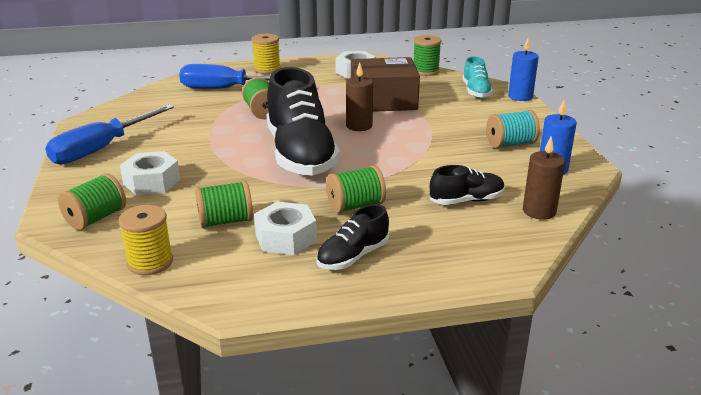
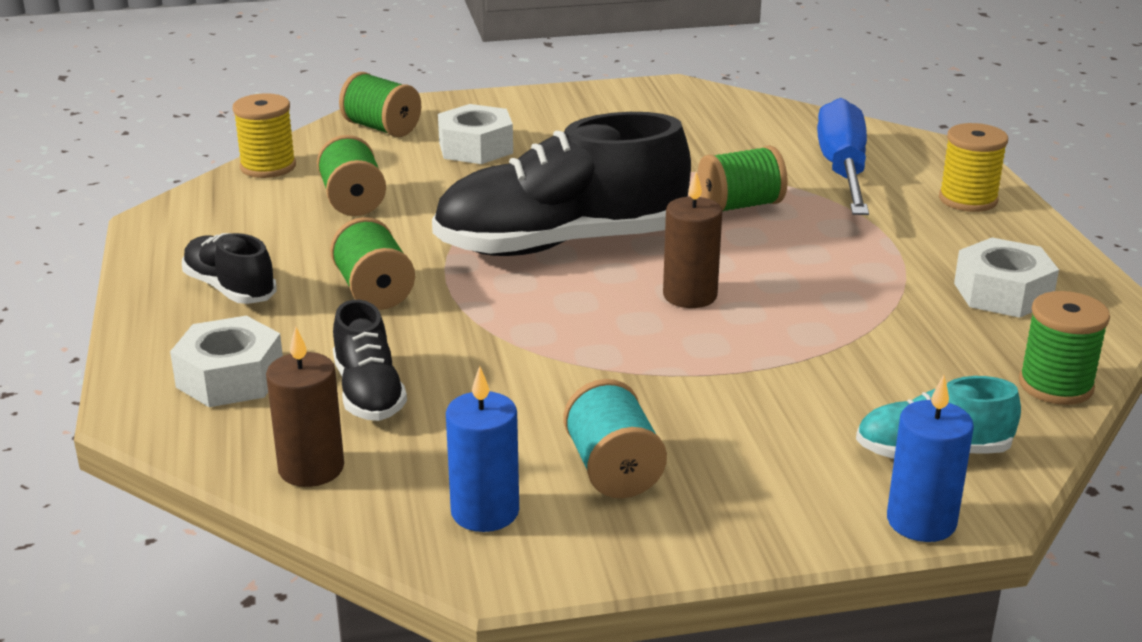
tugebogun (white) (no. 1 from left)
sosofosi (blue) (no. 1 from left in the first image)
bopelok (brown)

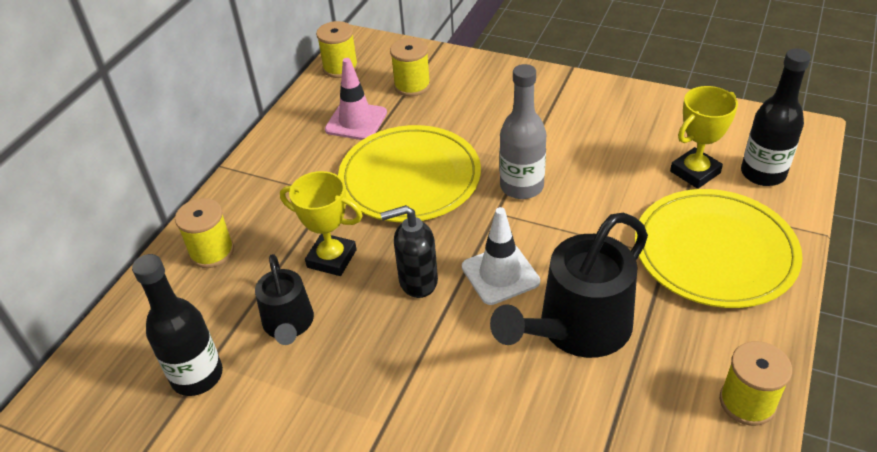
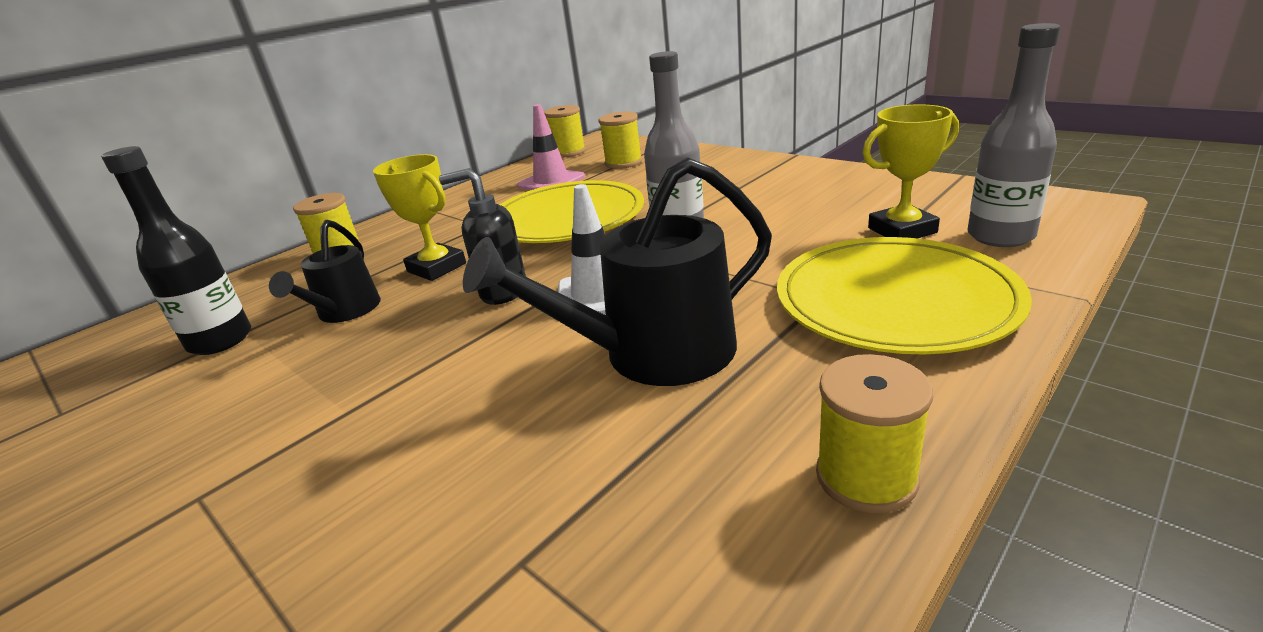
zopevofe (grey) (no. 2 from left)

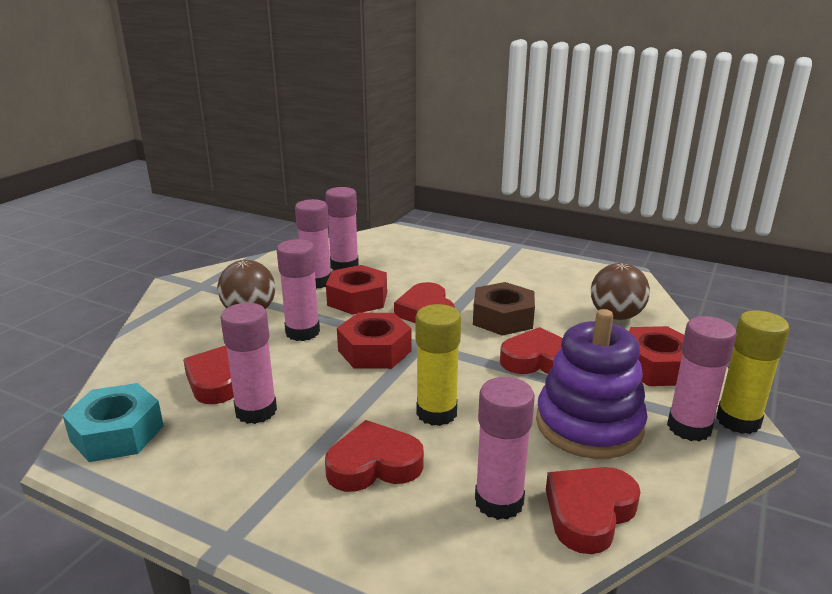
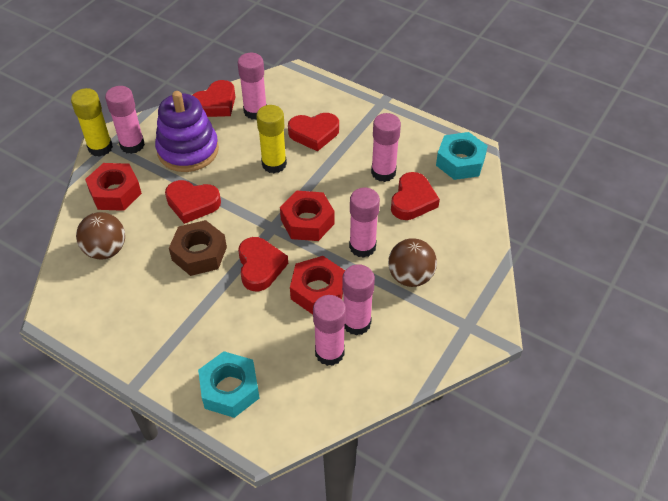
tugebogun (turquoise) (no. 1 from left)

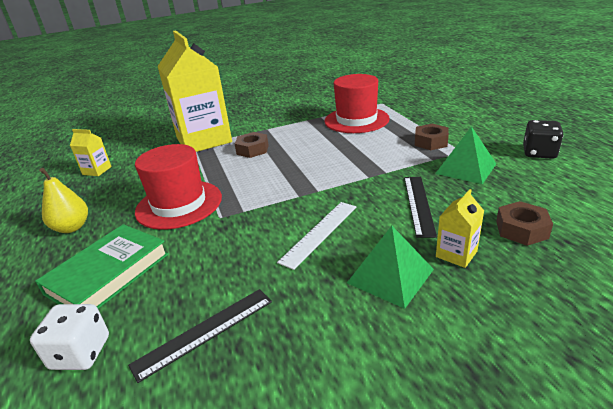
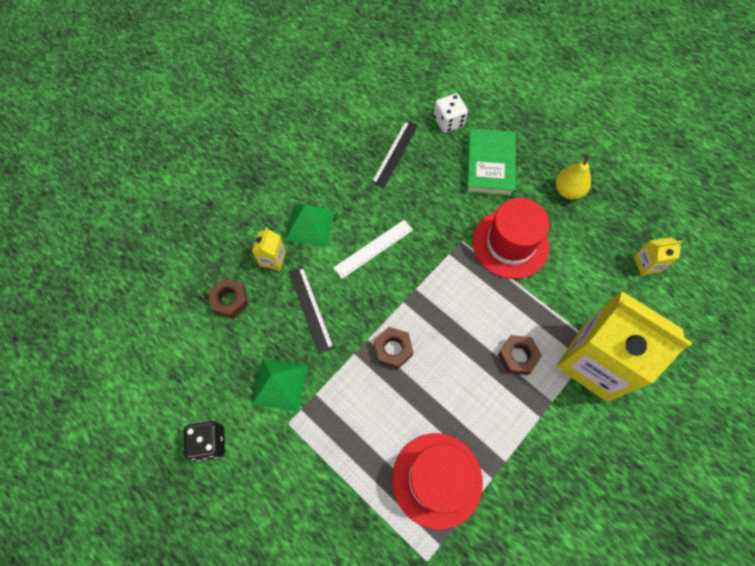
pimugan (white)
tugebogun (brown) (no. 2 from left)

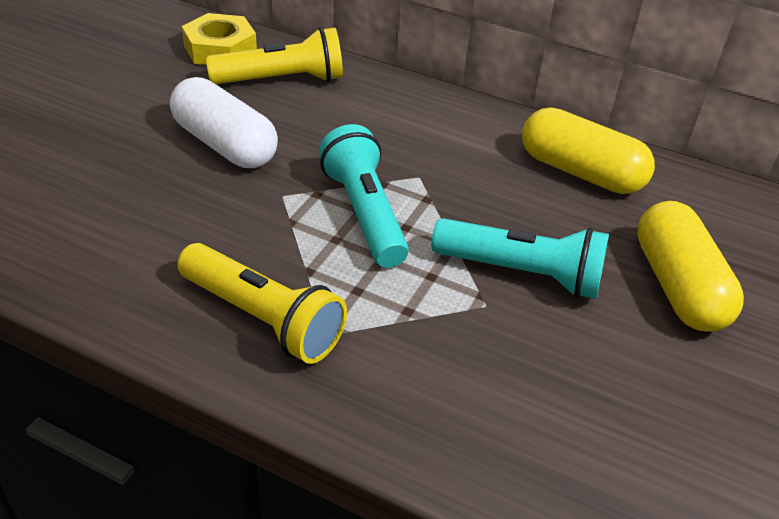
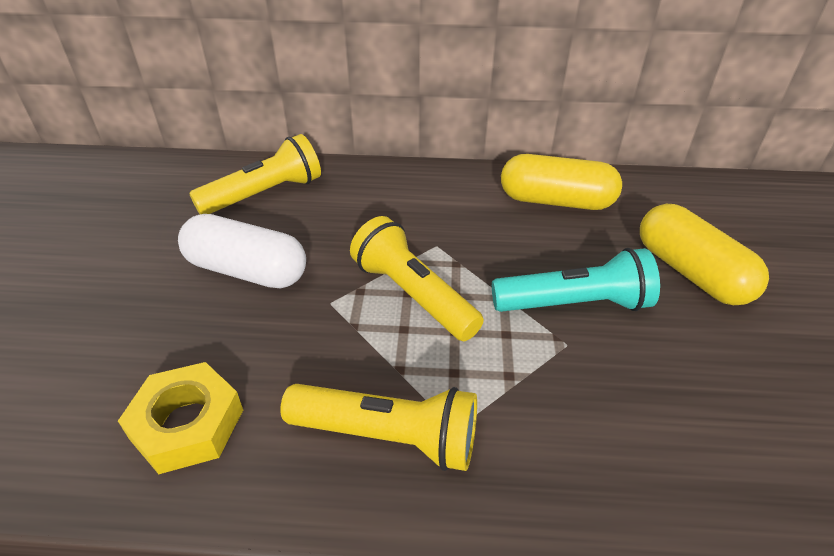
tugebogun (yellow)
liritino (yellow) (no. 3 from left)

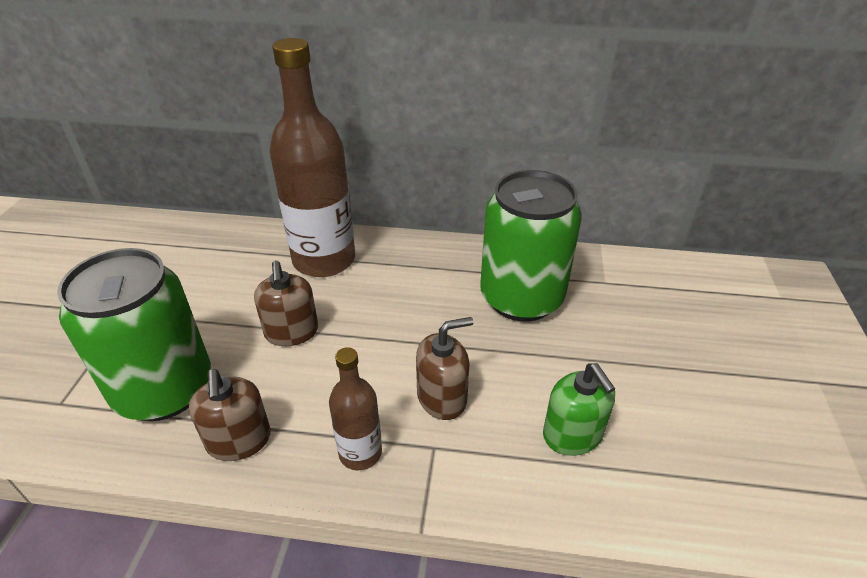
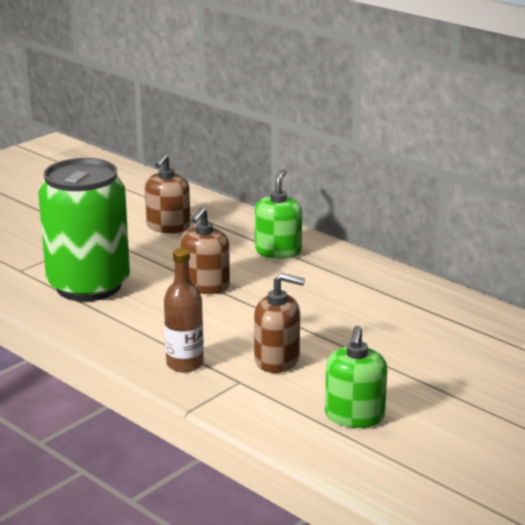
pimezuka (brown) (no. 1 from left)
pimezuka (green) (no. 1 from left)
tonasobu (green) (no. 2 from left in the first image)

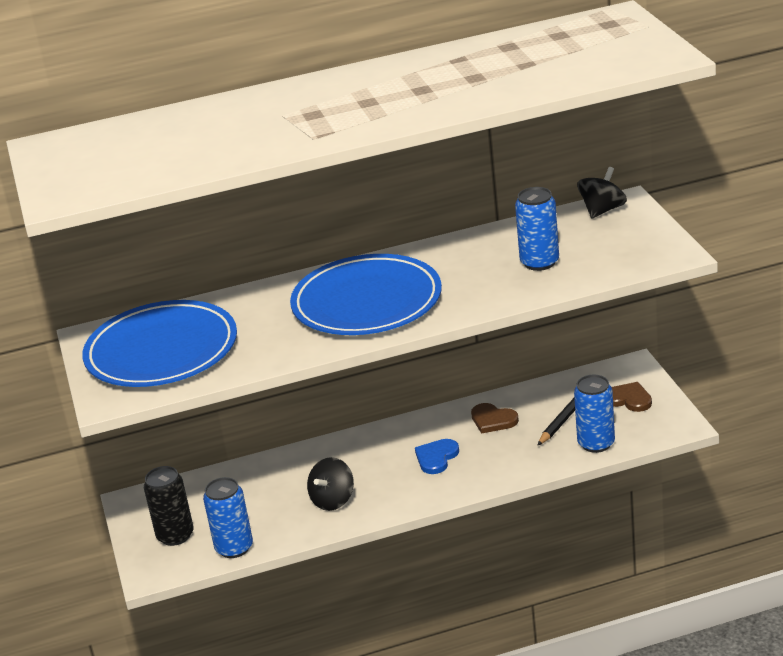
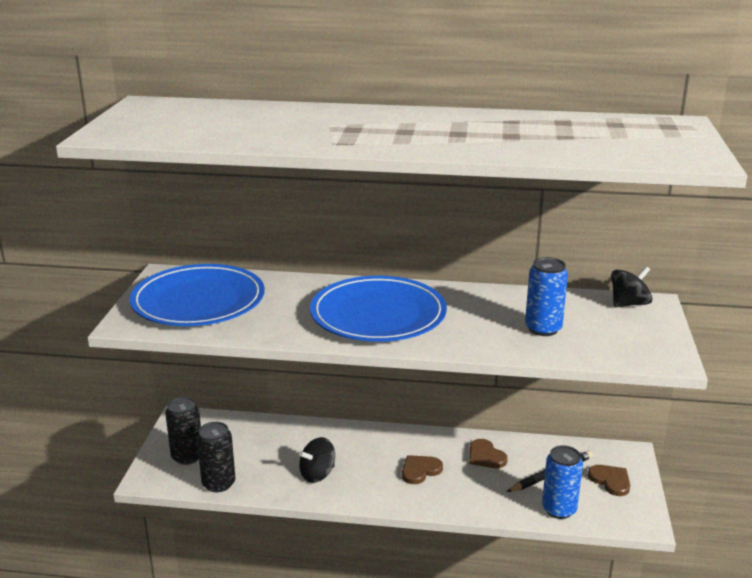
tonasobu (black) (no. 2 from left)
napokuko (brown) (no. 1 from left)

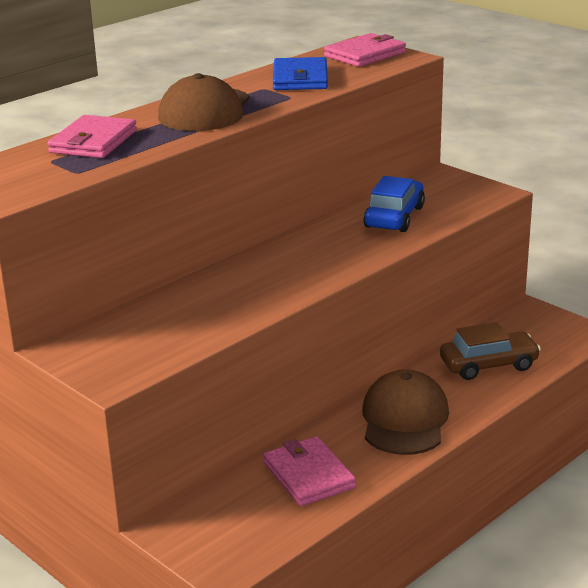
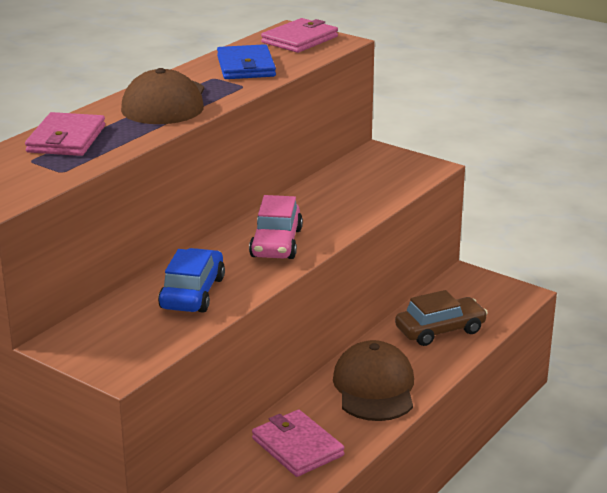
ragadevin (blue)
ragadevin (pink)

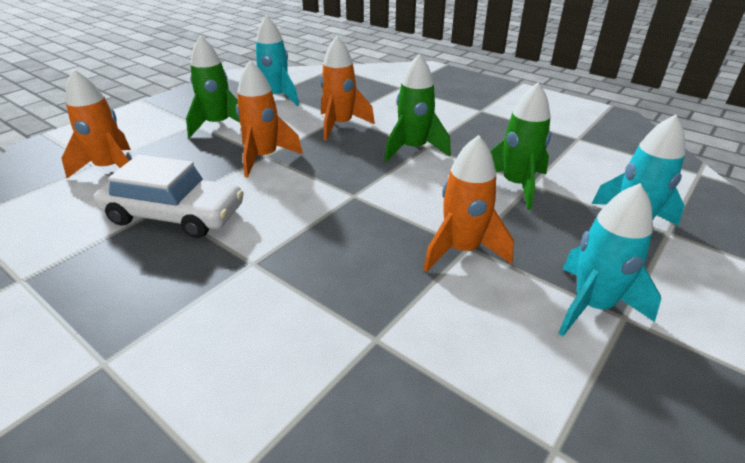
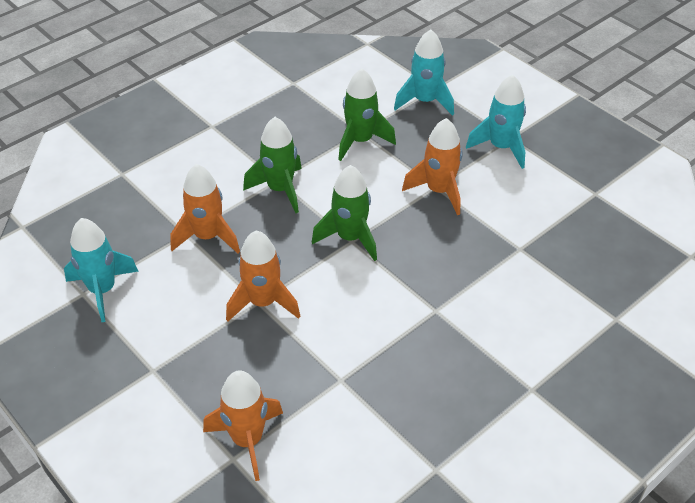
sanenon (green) (no. 2 from left)
ragadevin (white)

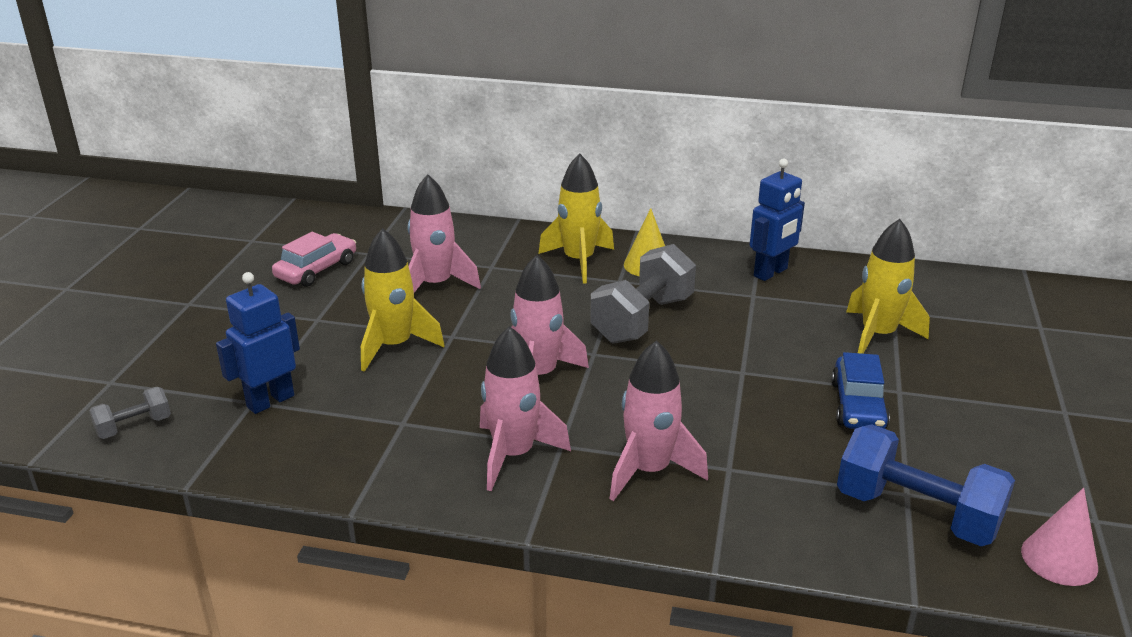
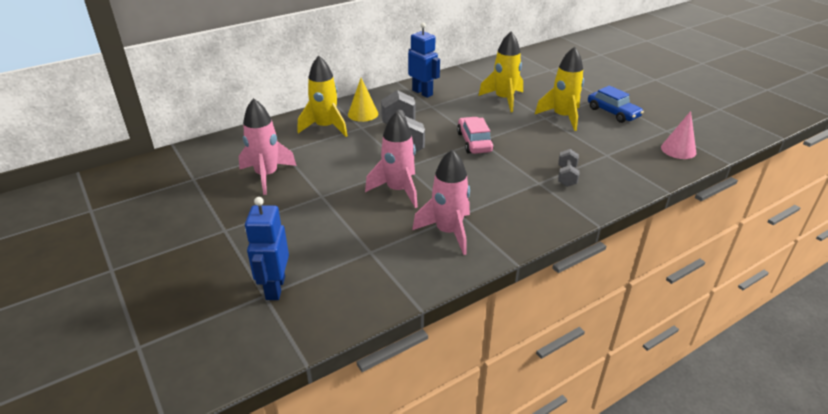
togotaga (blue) (no. 2 from left)
ragadevin (pink)
sanenon (yellow) (no. 3 from left)
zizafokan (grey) (no. 2 from left)
ragadevin (blue)
sanenon (pink) (no. 4 from left in the first image)
zizafokan (blue)

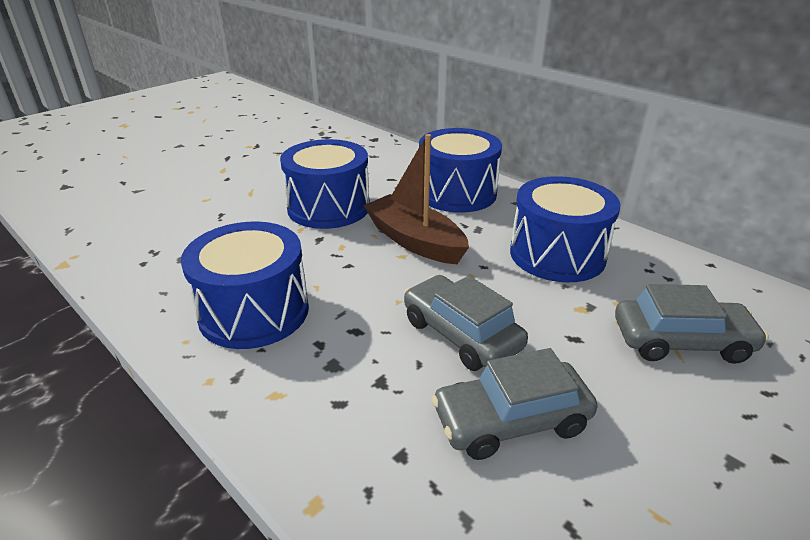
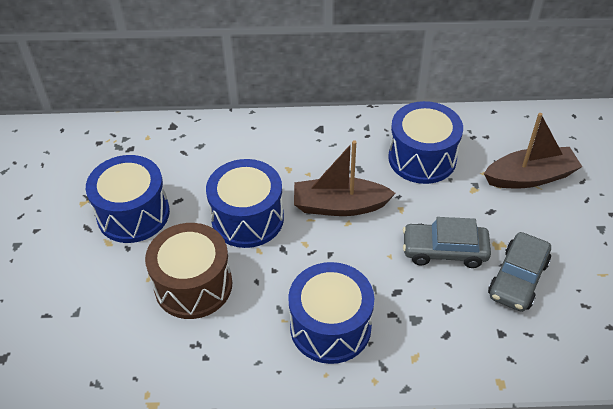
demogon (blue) (no. 1 from left)
demogon (brown)
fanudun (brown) (no. 2 from left)

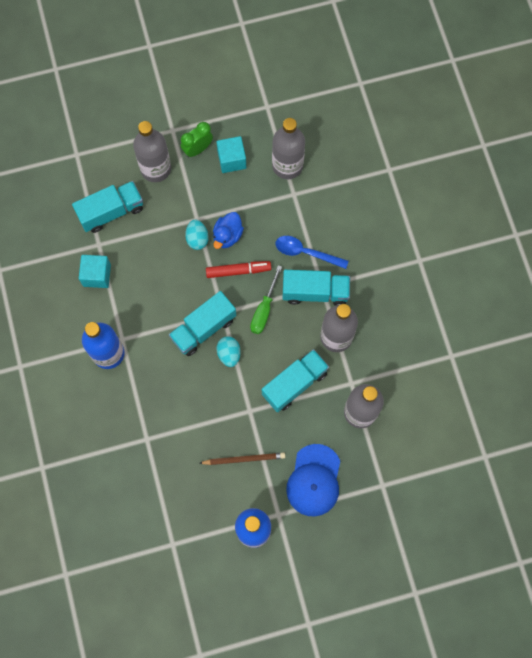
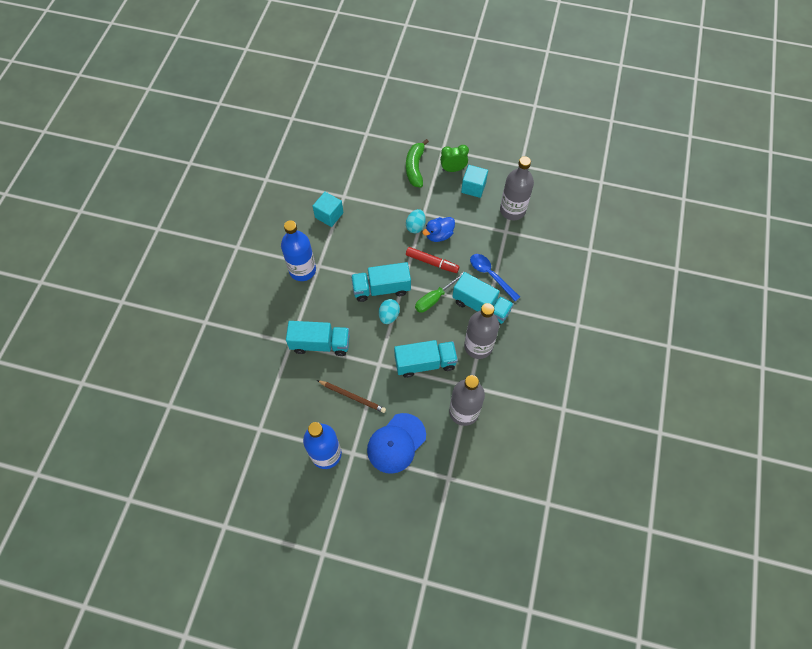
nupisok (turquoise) (no. 1 from left)
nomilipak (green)

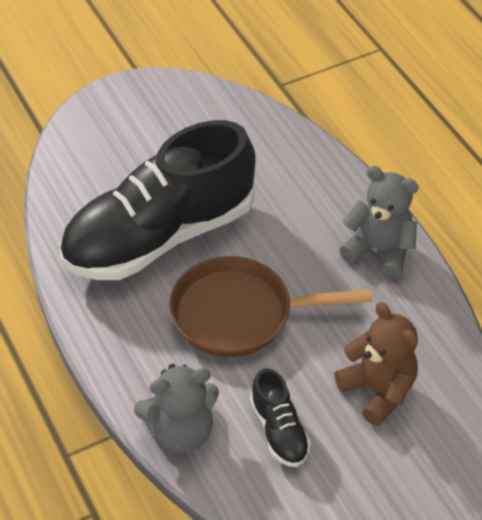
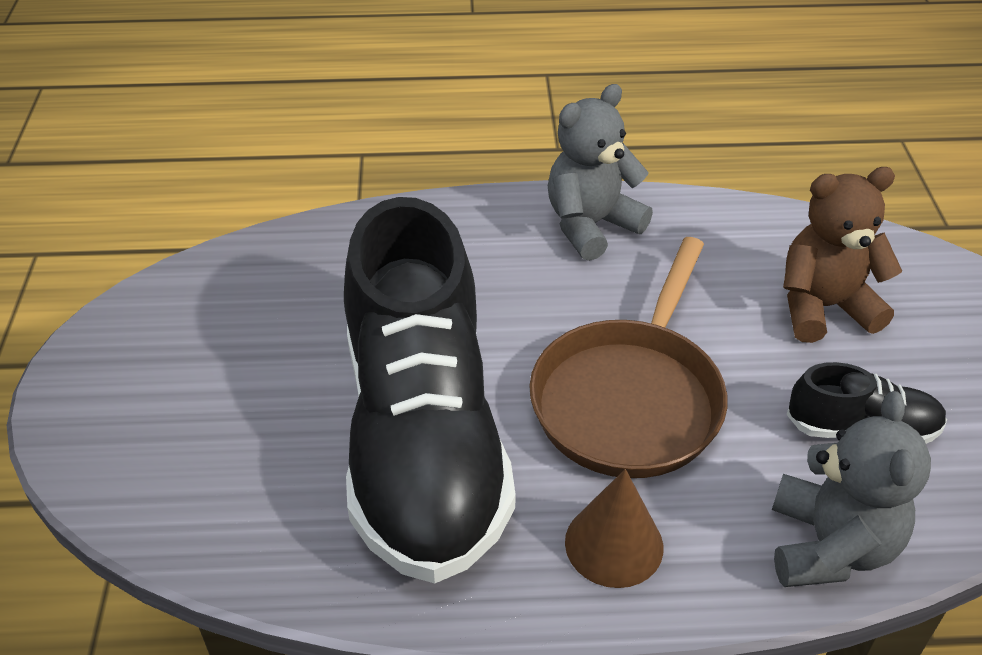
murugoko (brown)

